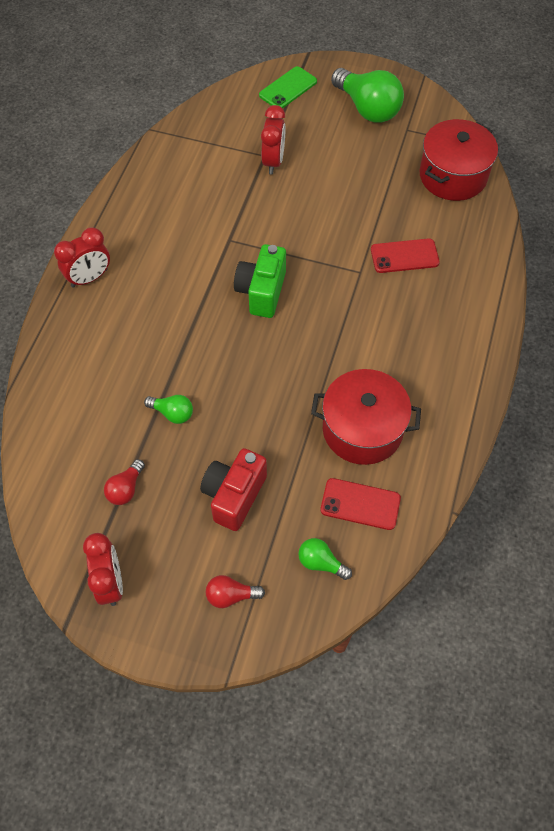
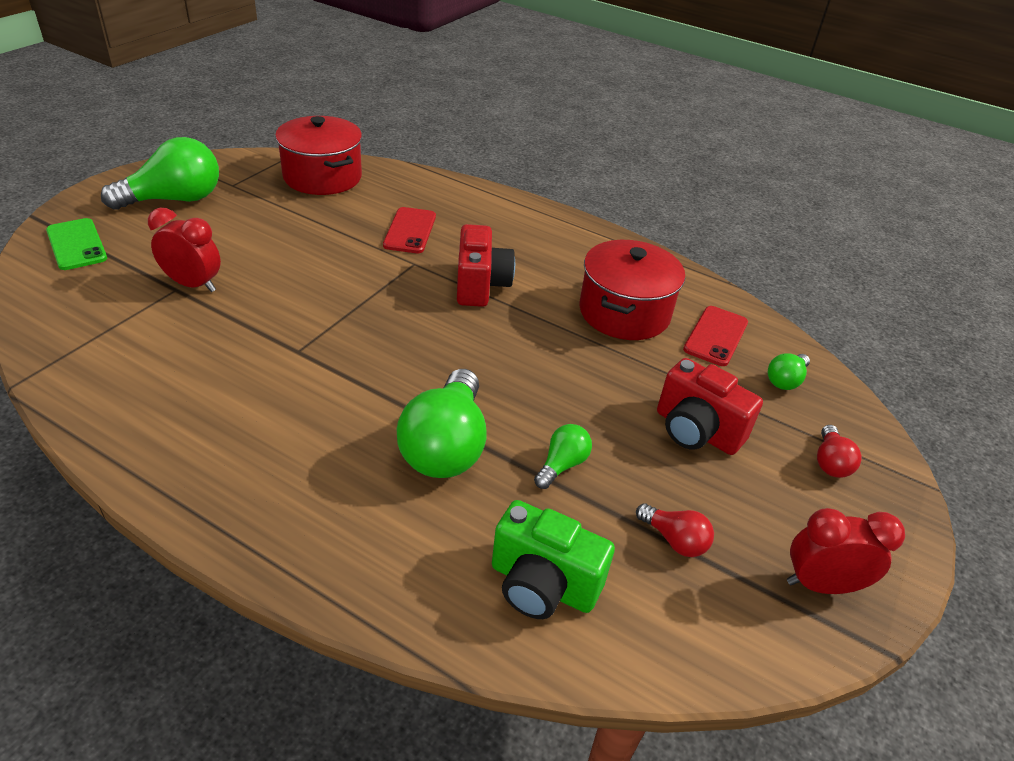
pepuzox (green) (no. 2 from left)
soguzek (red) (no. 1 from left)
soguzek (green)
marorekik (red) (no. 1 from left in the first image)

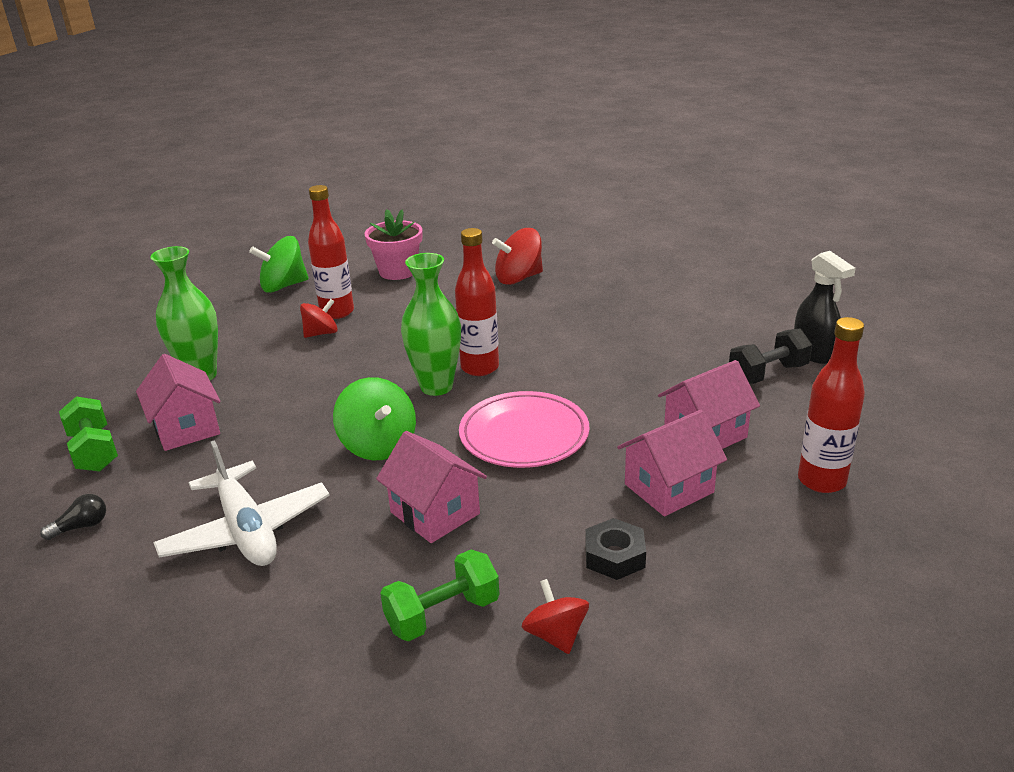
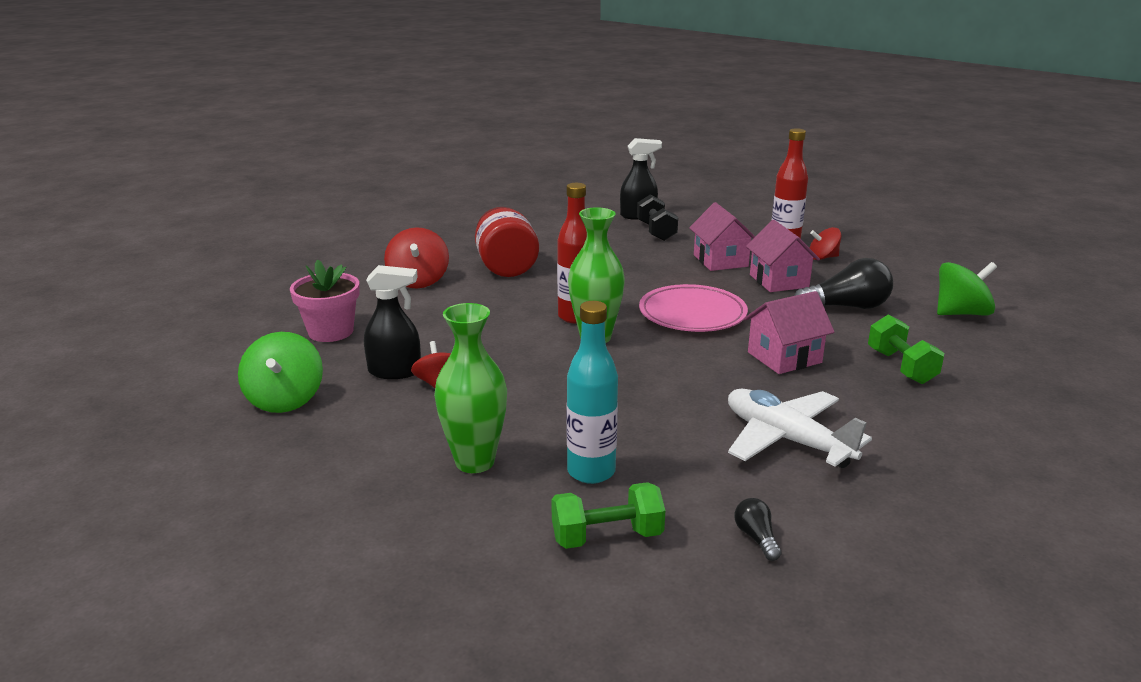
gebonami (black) (no. 1 from left)
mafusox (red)
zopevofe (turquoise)
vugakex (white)
pepuzox (black) (no. 2 from left)
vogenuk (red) (no. 3 from left)
vogenuk (green) (no. 2 from left)

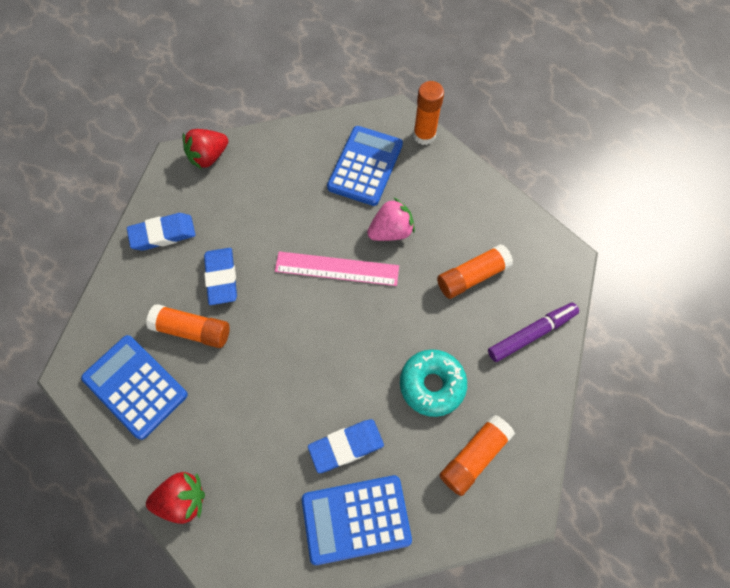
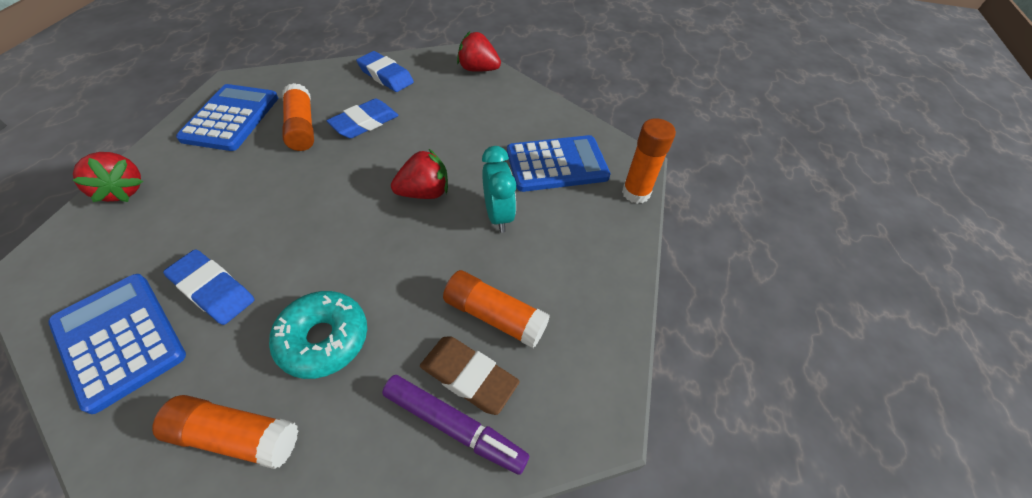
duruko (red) (no. 2 from left)
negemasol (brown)
marorekik (turquoise)

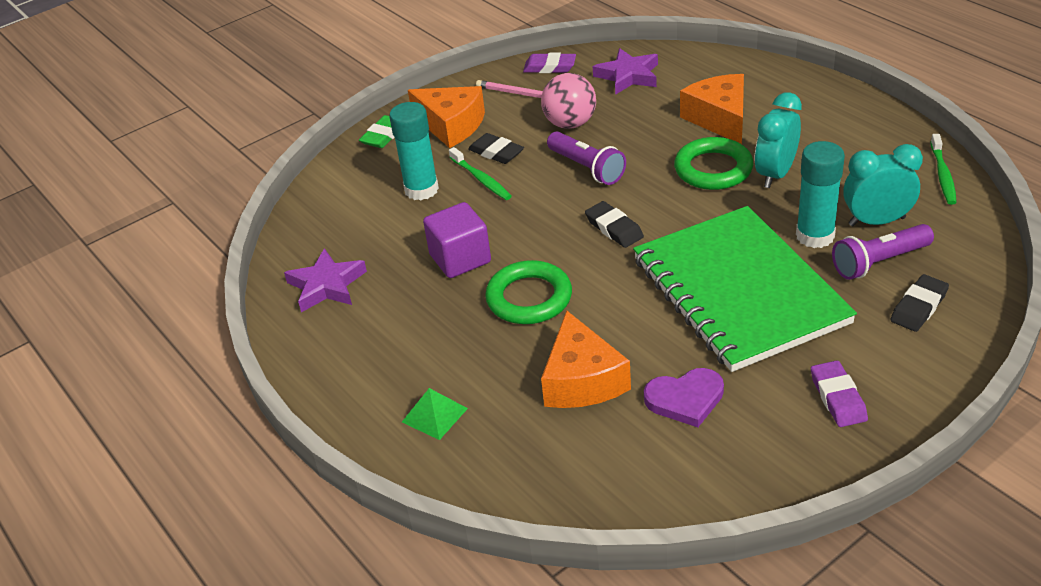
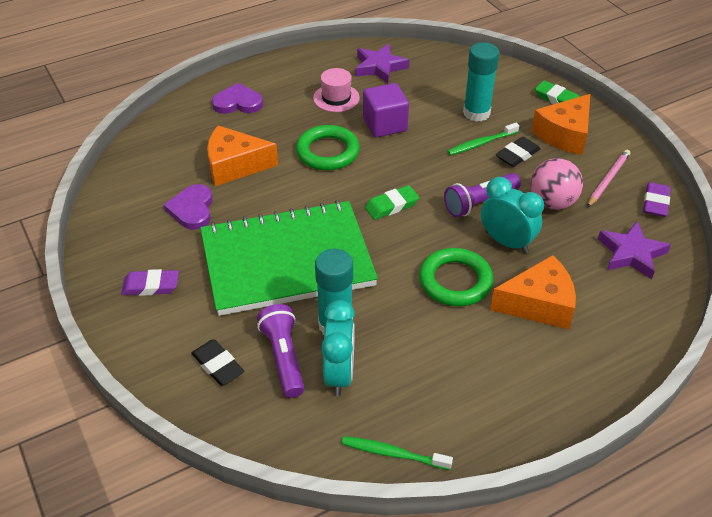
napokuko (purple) (no. 2 from left)
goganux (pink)
negemasol (green) (no. 1 from left)
marorekik (turquoise) (no. 2 from left)

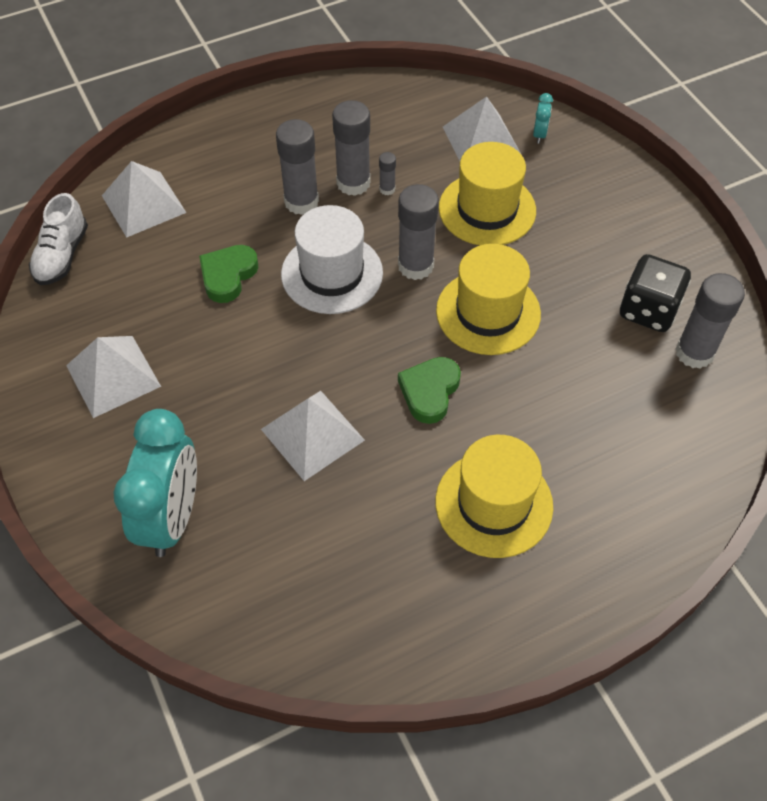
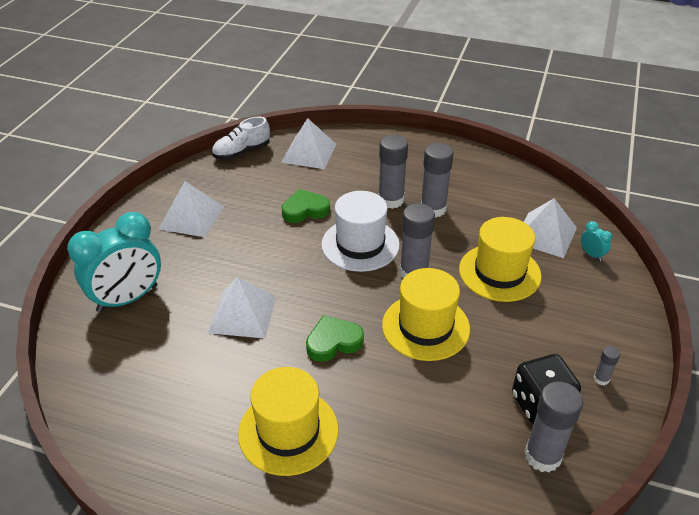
marorekik (turquoise) (no. 2 from left)
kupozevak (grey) (no. 5 from left)

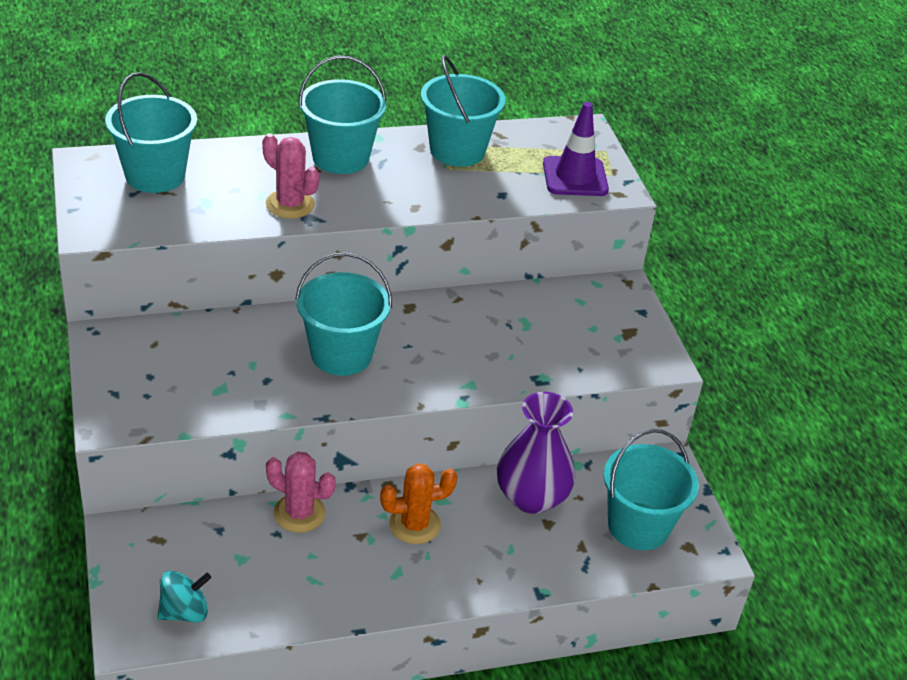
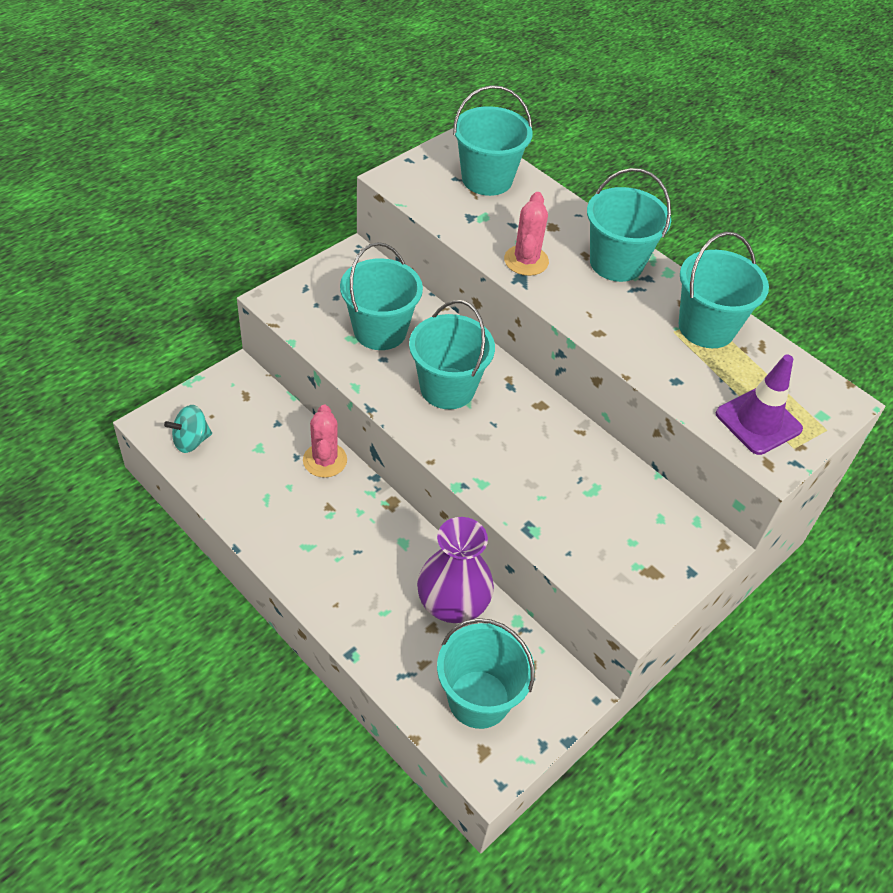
vogenuk (turquoise)
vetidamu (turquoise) (no. 1 from left)
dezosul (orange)

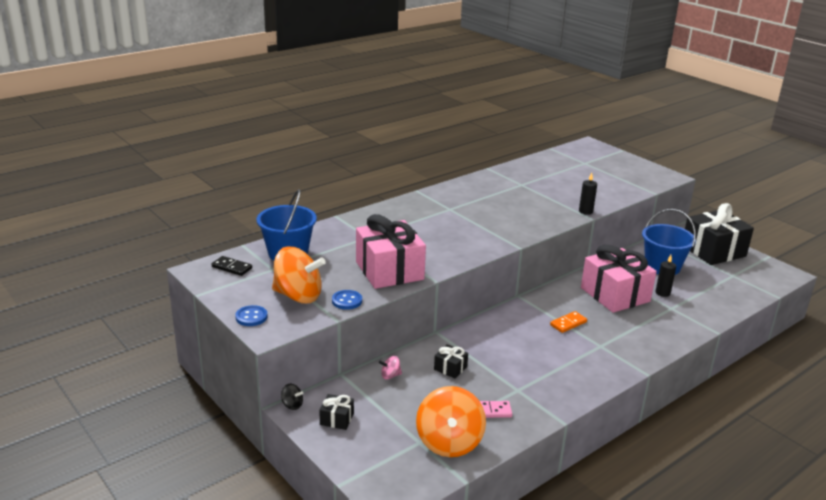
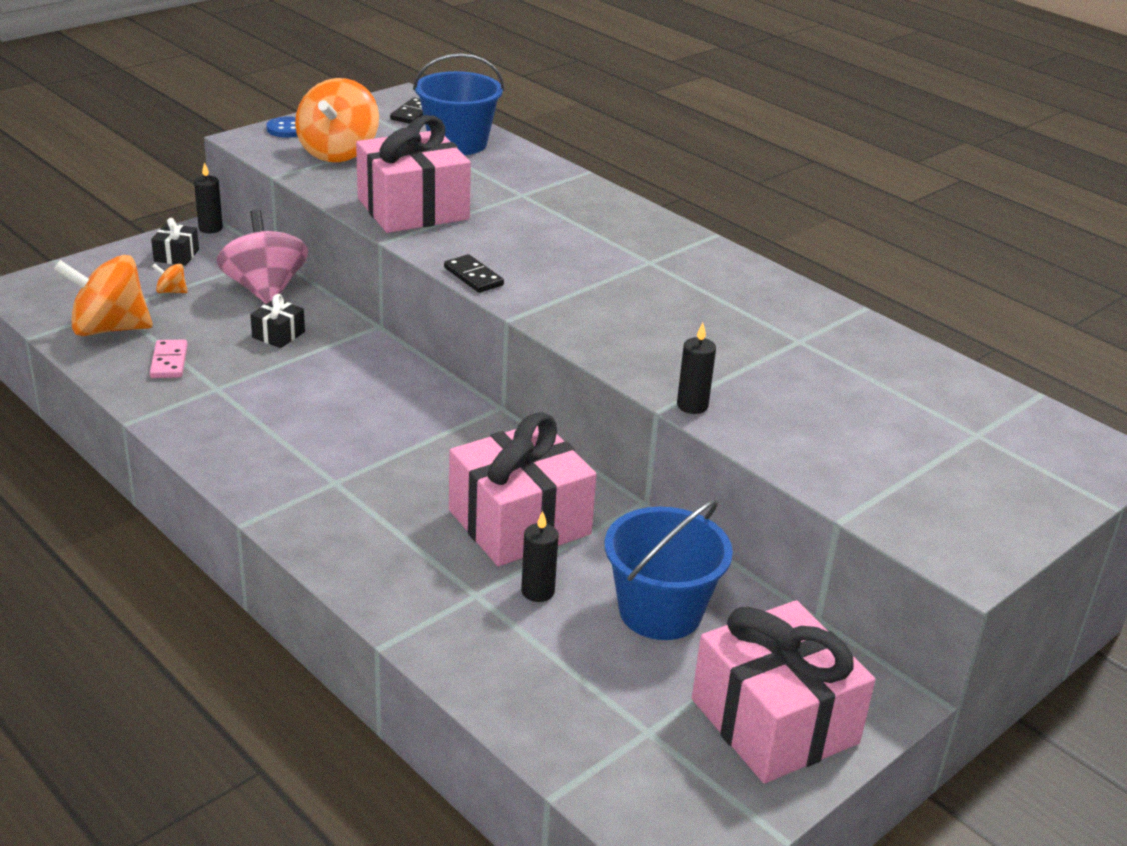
vogenuk (orange) (no. 2 from left)
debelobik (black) (no. 1 from left)
vogenuk (pink)
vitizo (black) (no. 2 from left)
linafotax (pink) (no. 3 from left)
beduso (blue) (no. 2 from left in the first image)
vitizo (orange)

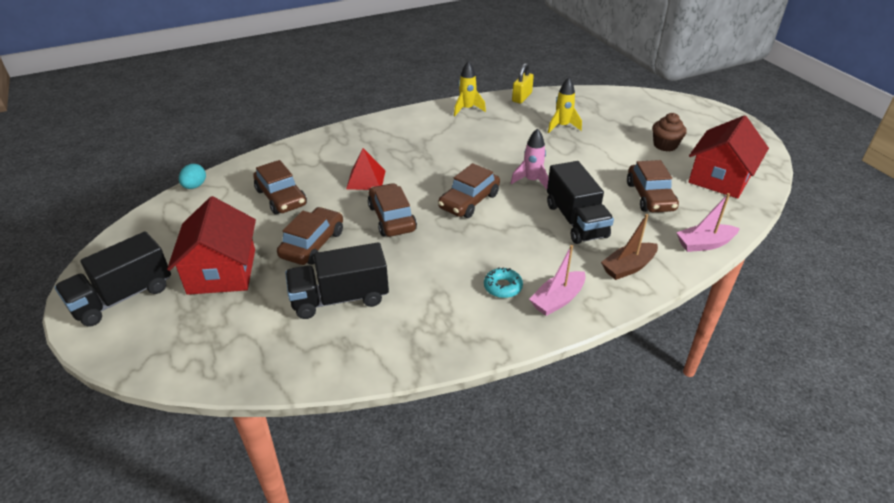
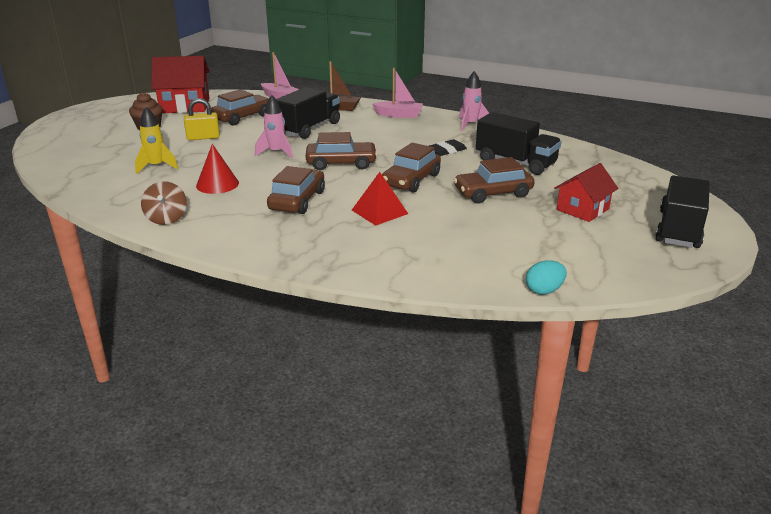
vogenuk (brown)
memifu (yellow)
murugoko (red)
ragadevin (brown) (no. 2 from left)
negemasol (black)
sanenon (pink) (no. 2 from left)
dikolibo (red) (no. 2 from left)
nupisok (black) (no. 3 from left)
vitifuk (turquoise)

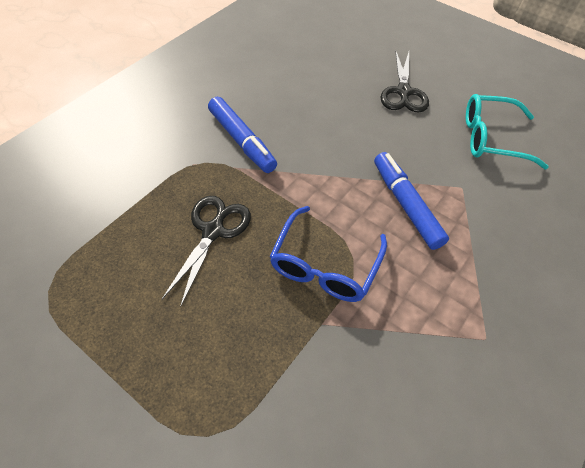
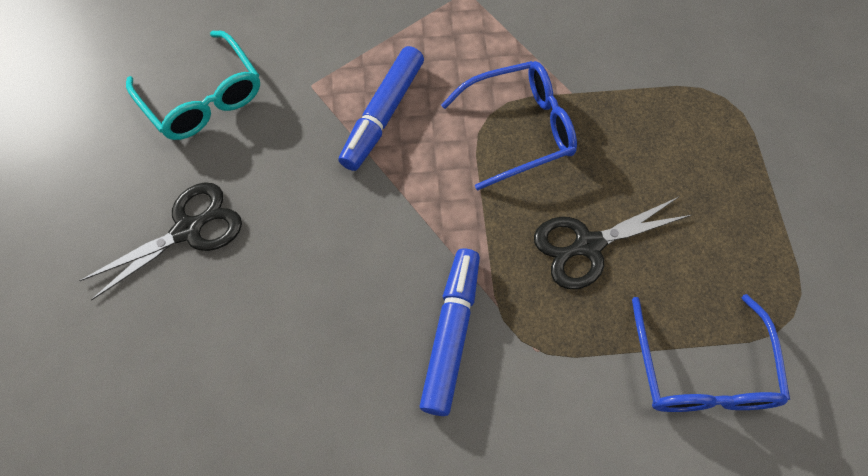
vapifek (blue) (no. 2 from left)

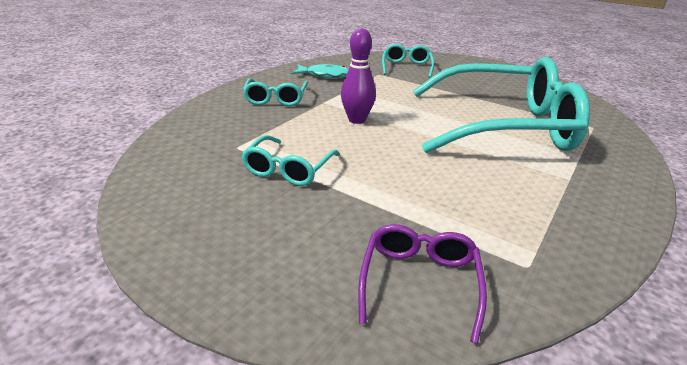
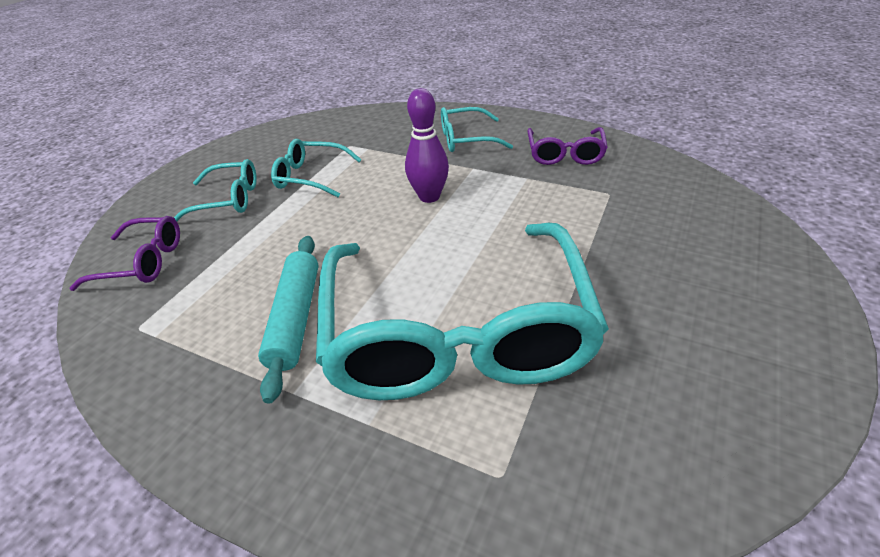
vapifek (turquoise) (no. 1 from left)
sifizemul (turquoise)
vapifek (purple) (no. 2 from left)

